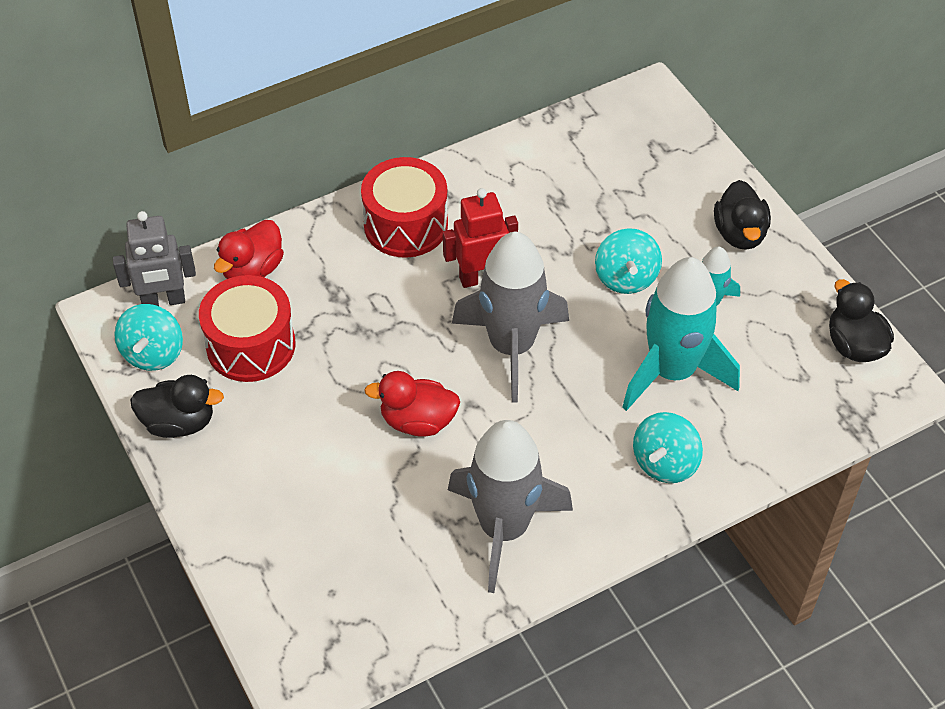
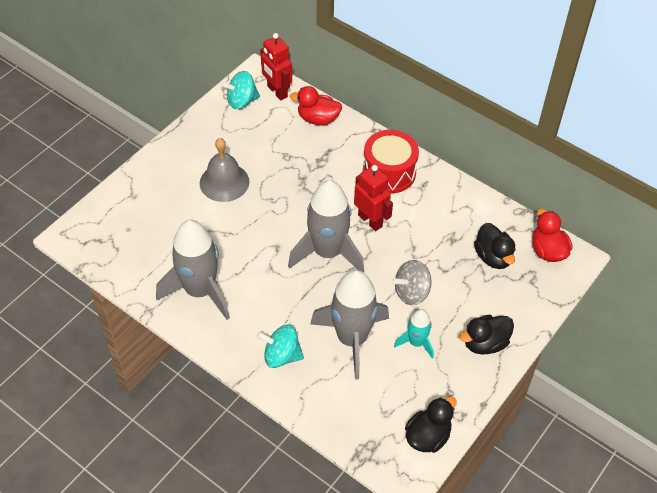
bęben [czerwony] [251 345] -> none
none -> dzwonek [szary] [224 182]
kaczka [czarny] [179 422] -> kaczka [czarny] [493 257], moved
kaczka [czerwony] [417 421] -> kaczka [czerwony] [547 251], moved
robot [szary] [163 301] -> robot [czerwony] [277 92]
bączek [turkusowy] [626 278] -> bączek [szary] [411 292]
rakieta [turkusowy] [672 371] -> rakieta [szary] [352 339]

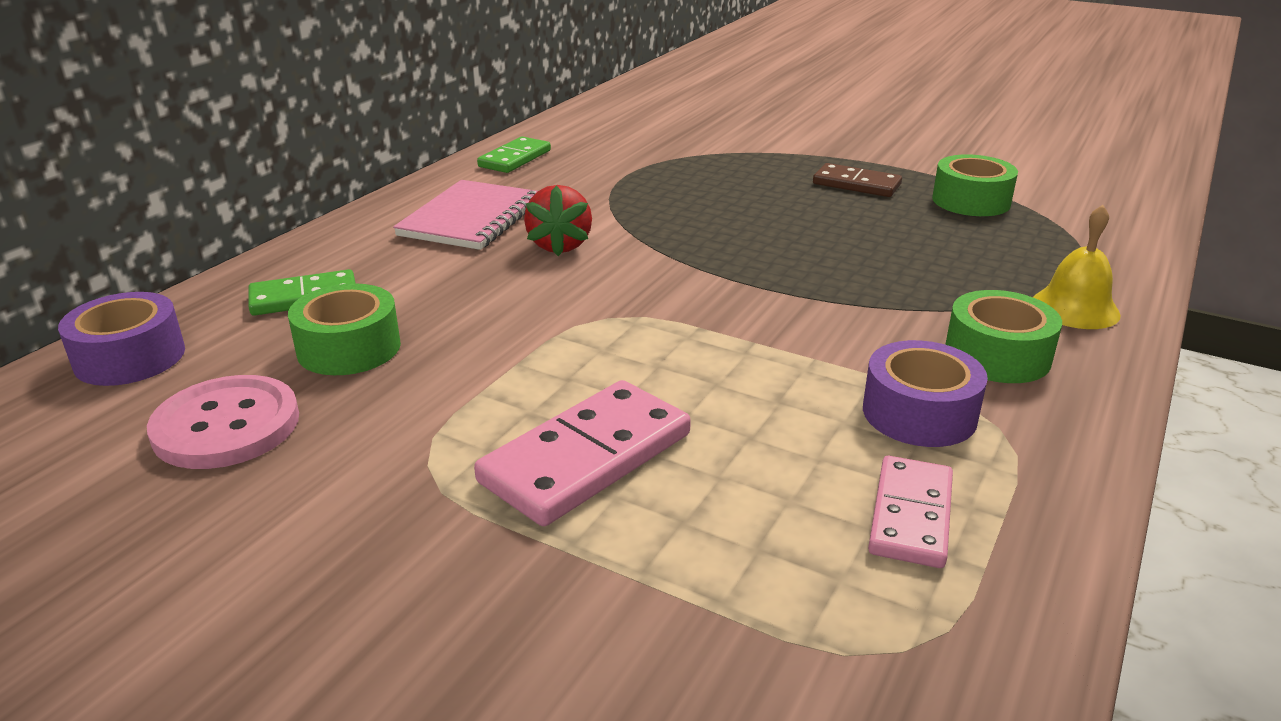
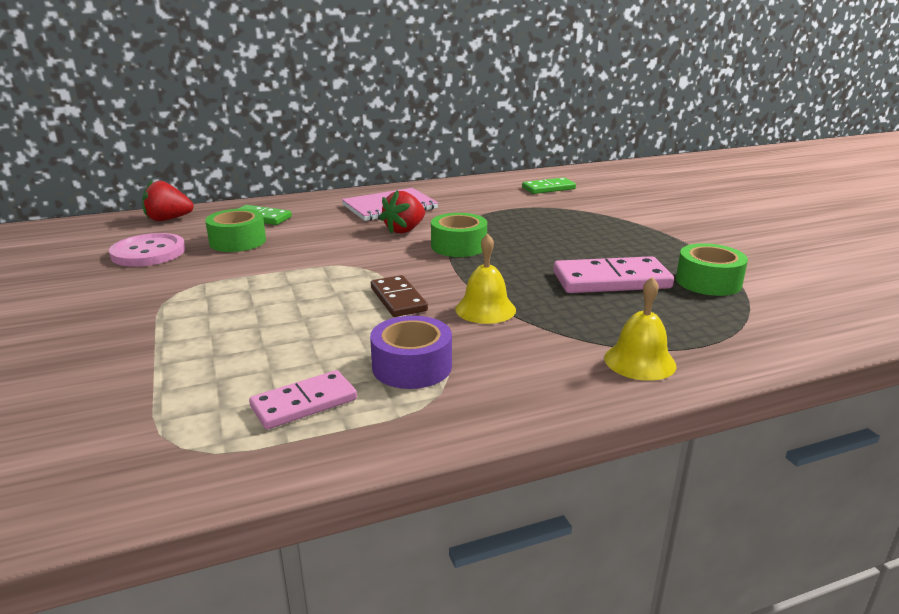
none -> dzwonek [żółty] [485 309]
kostka domina [różowy] [586 458] -> kostka domina [różowy] [611 280], moved
kostka domina [zielony] [515 159] -> kostka domina [zielony] [548 188], moved
kostka domina [brązowy] [856 184] -> kostka domina [brązowy] [398 299], moved
taśma klejąca [zielony] [997 355] -> taśma klejąca [zielony] [458 246], moved
taśma klejąca [fioletowy] [130 357] -> truskawka [czerwony] [168 219]

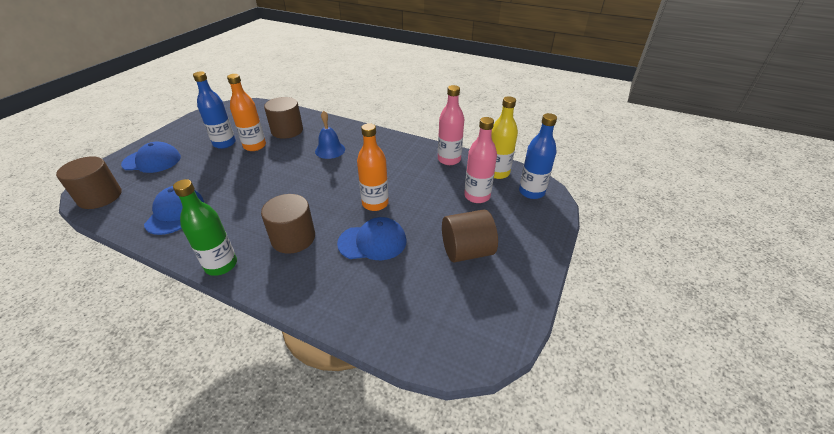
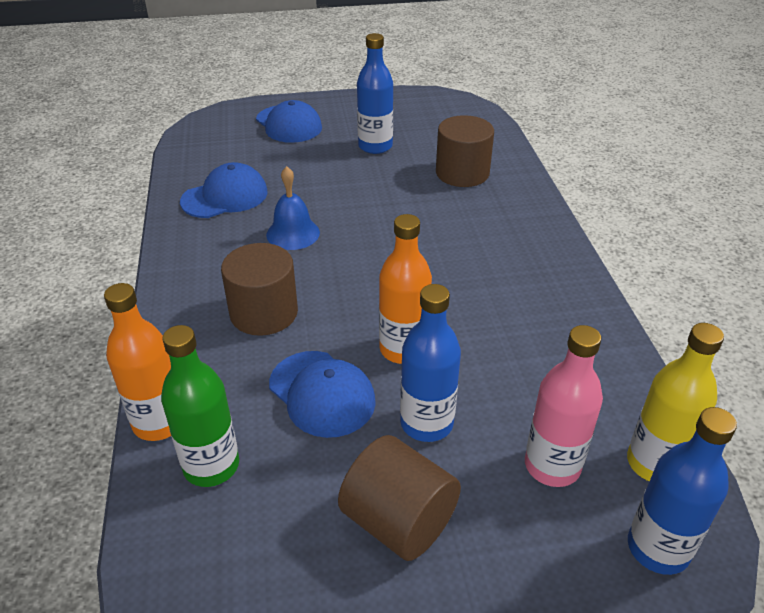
walec [brązowy] [100 197] -> none
butelka [różowy] [449 159] -> none
none -> butelka [niebieski] [426 423]
butelka [zielony] [221 265] -> butelka [zielony] [211 466], moved
butelka [pomarańczowy] [255 146] -> butelka [pomarańczowy] [159 422], moved
dzwonek [niebieski] [330 150] -> dzwonek [niebieski] [293 233], moved

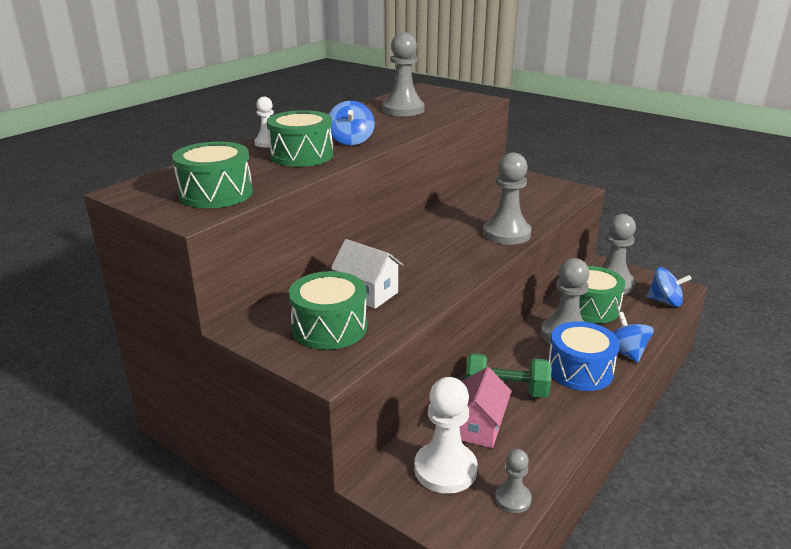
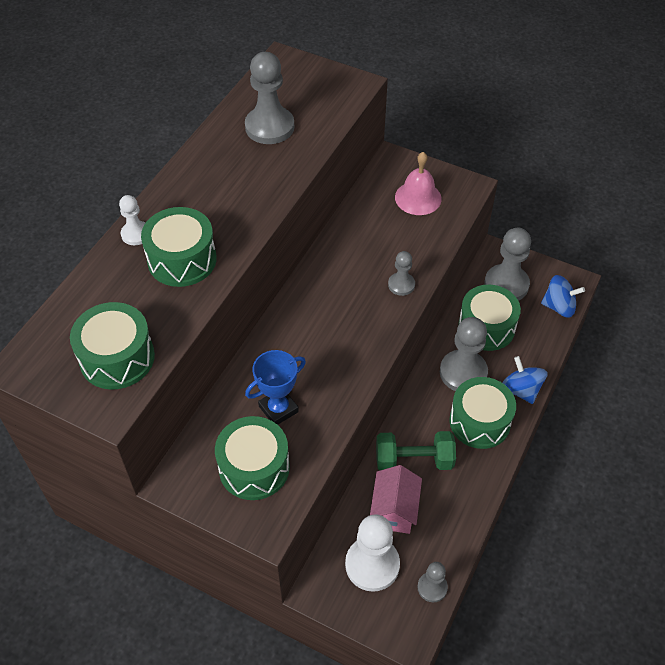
bączek [niebieski] [351 141] -> none
none -> dzwonek [różowy] [418 198]
domek [biały] [367 293] -> puchar [niebieski] [278 409]
bęben [niebieski] [580 370] -> bęben [zielony] [479 421]
pionek [szary] [506 234] -> pionek [szary] [401 285], x0.54

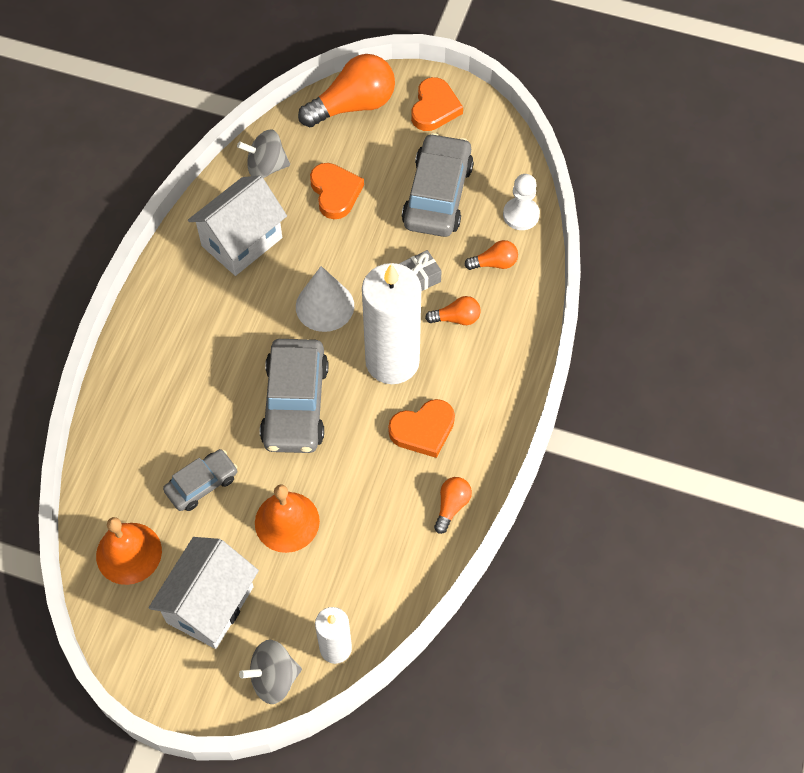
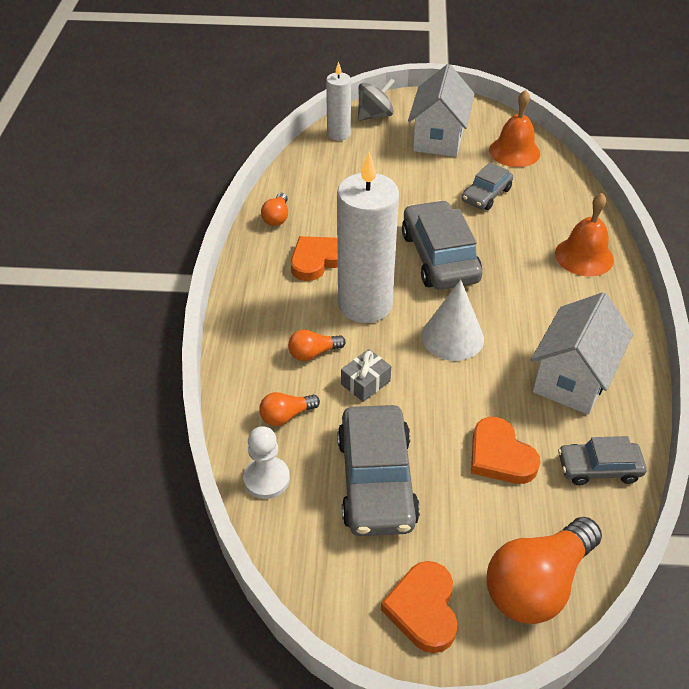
dzwonek [pomarańczowy] [287 522] -> dzwonek [pomarańczowy] [584 256], moved
bączek [szary] [266 167] -> samochód [szary] [598 468]

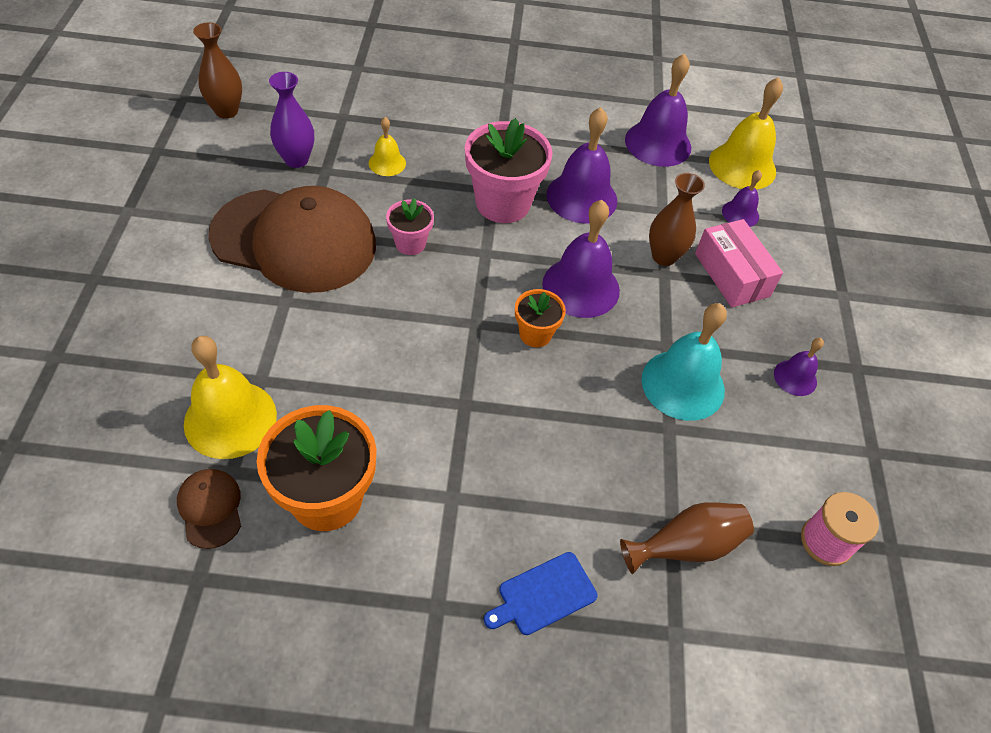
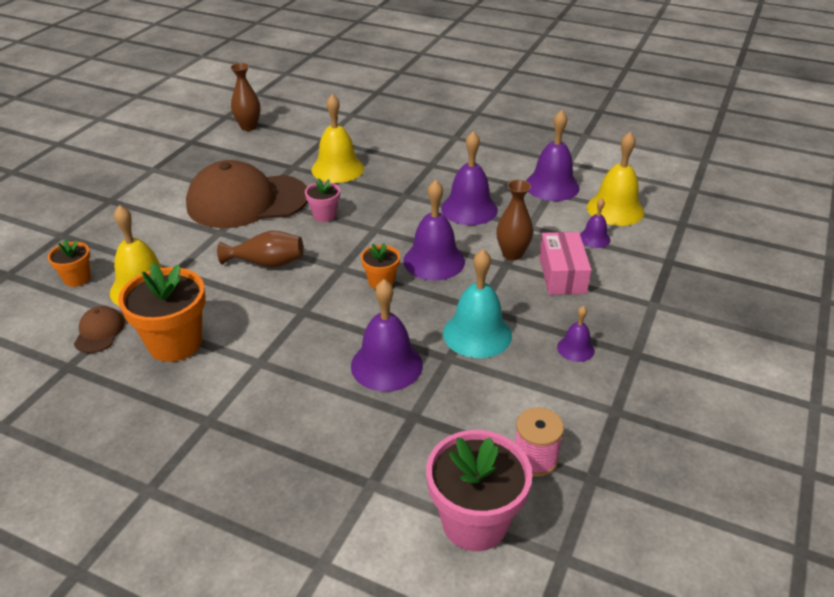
wazon [fioletowy] [296 159] -> none
deska do krojenia [niebieski] [543 595] -> none
none -> doniczka [pomarańczowy] [77 278]
none -> dzwonek [fioletowy] [386 365]
doniczka [różowy] [503 203] -> doniczka [różowy] [474 522], moved
wazon [brązowy] [686 546] -> wazon [brązowy] [267 263], moved
czapka [brązowy] [294 240] -> czapka [brązowy] [247 201], 135 degrees clockwise
dzwonek [żółty] [387 163] -> dzwonek [żółty] [337 169], x1.90

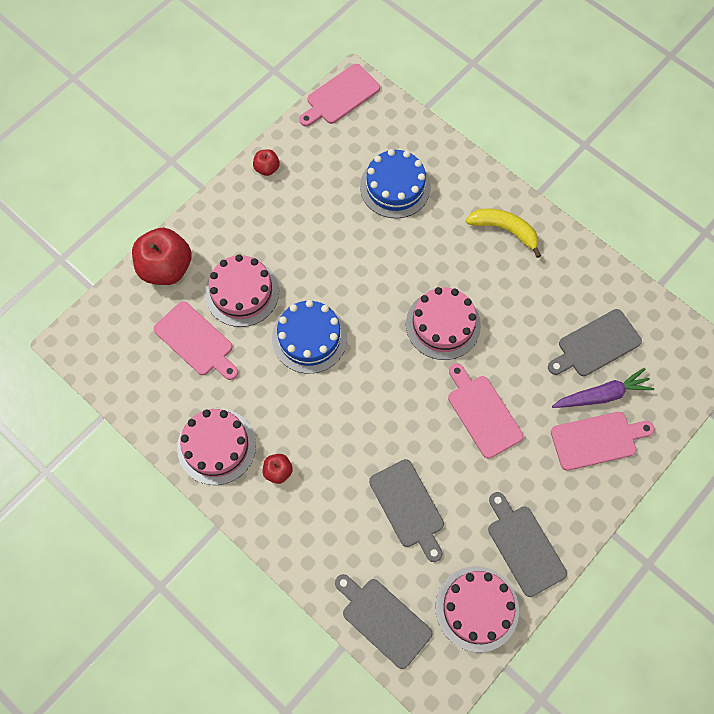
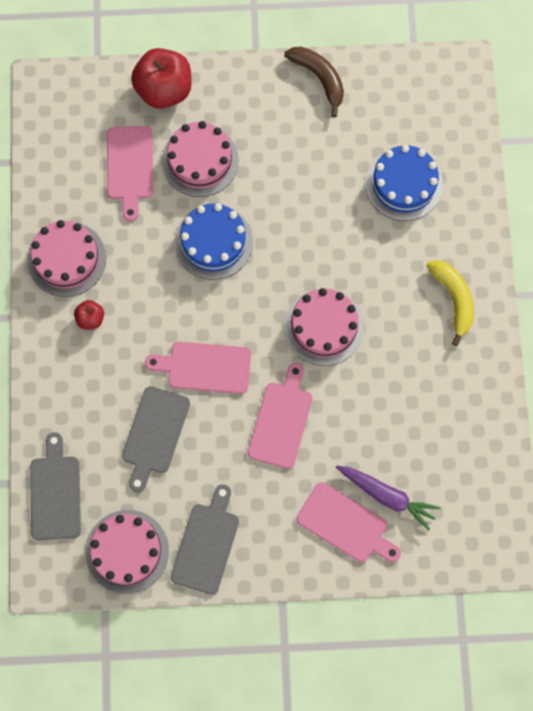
deska do krojenia [szary] [596 345] -> none
deska do krojenia [różowy] [340 96] -> deska do krojenia [różowy] [204 367], moved
jabłko [czerwony] [267 168] -> banan [brązowy] [319 78]

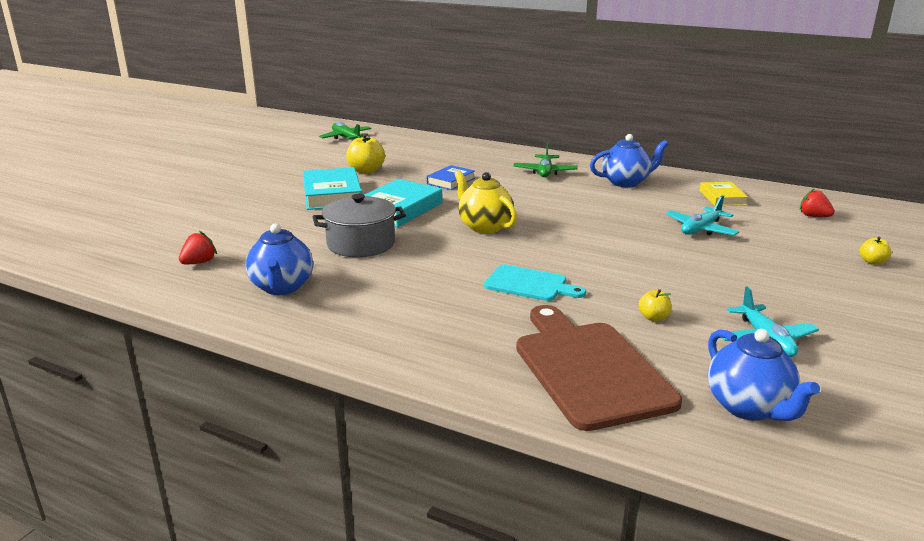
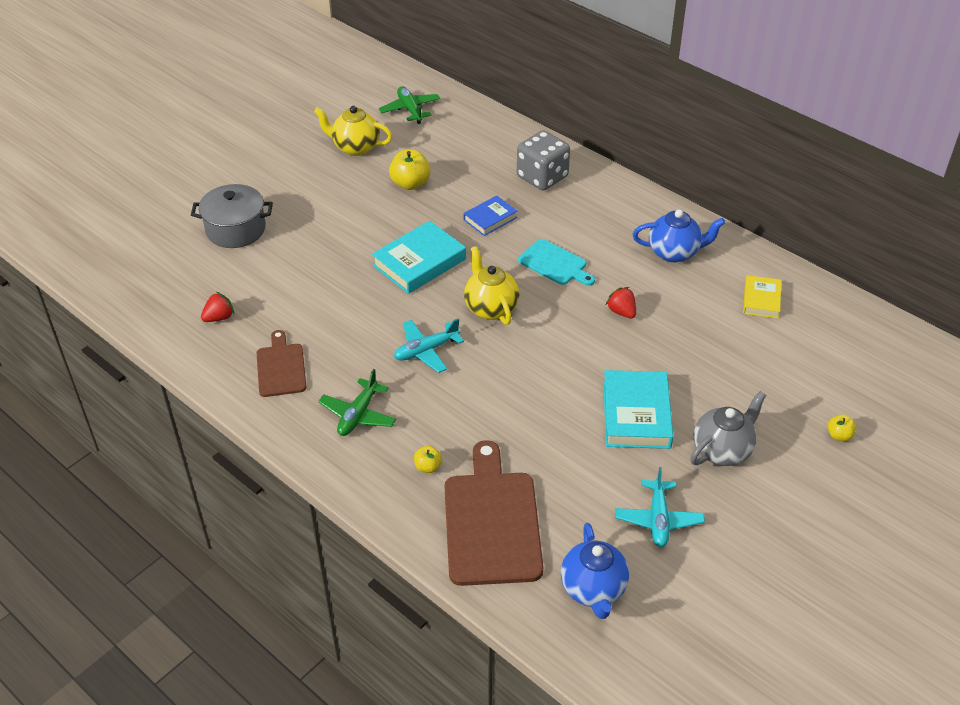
none -> imbryk [żółty] [355 147]
none -> kostka do gry [szary] [542 177]
none -> imbryk [szary] [722 450]
książka [turkusowy] [332 194] -> książka [turkusowy] [636 414], moved
garnek [szary] [361 244] -> garnek [szary] [236 229], moved
deska do krojenia [turkusowy] [529 284] -> deska do krojenia [turkusowy] [555 264], moved
samolot [zielony] [545 172] -> samolot [zielony] [358 415], moved
jabłko [żółty] [653 318] -> jabłko [żółty] [428 467], moved
samolot [turkusowy] [700 229] -> samolot [turkusowy] [426 351], moved
truskawka [czerwony] [813 216] -> truskawka [czerwony] [621 312], moved
imbryk [niebieski] [282 287] -> deska do krojenia [brązowy] [281 367]

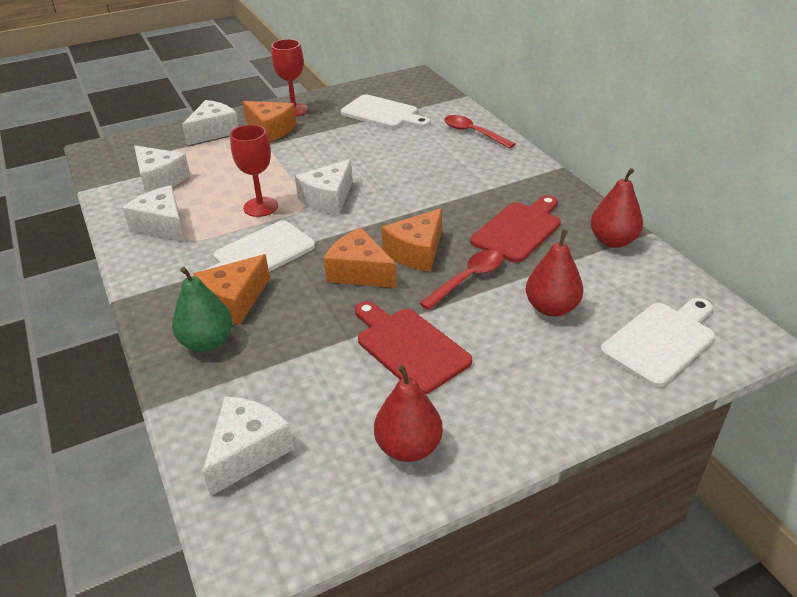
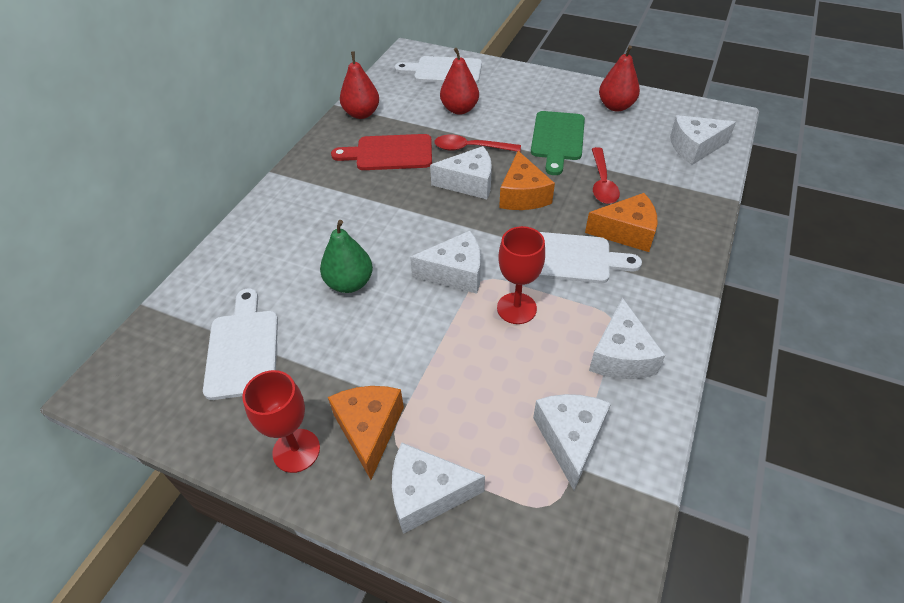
gruszka [zielony] [207 342] -> gruszka [zielony] [349 283], moved
łyżka [czerwony] [473 133] -> łyżka [czerwony] [602 183], moved
deska do krojenia [czerwony] [408 347] -> deska do krojenia [zielony] [557 139]
ser [pomarańczowy] [416 252] -> ser [biały] [469 183]

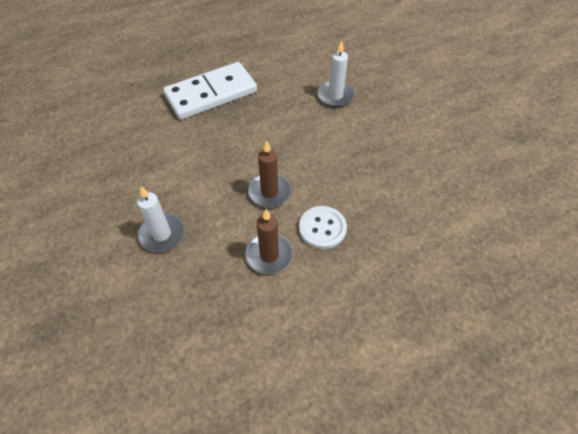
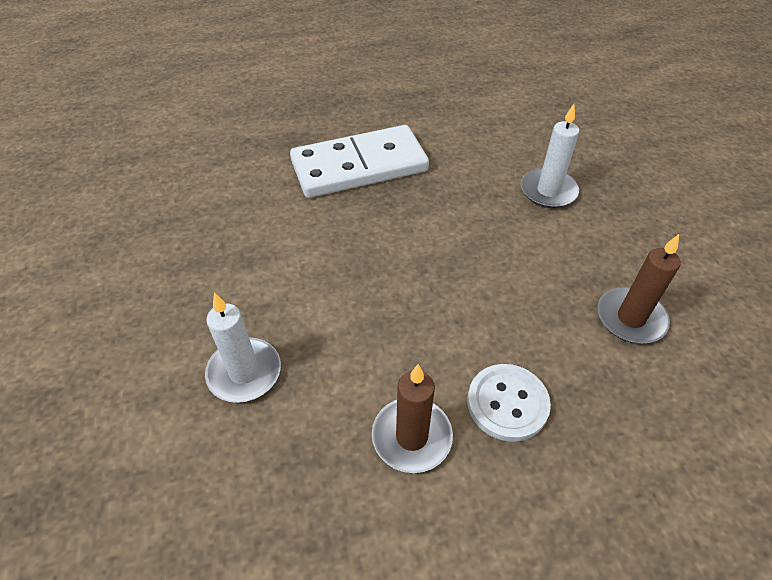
świeca [brązowy] [269 192] -> świeca [brązowy] [630 318], moved

